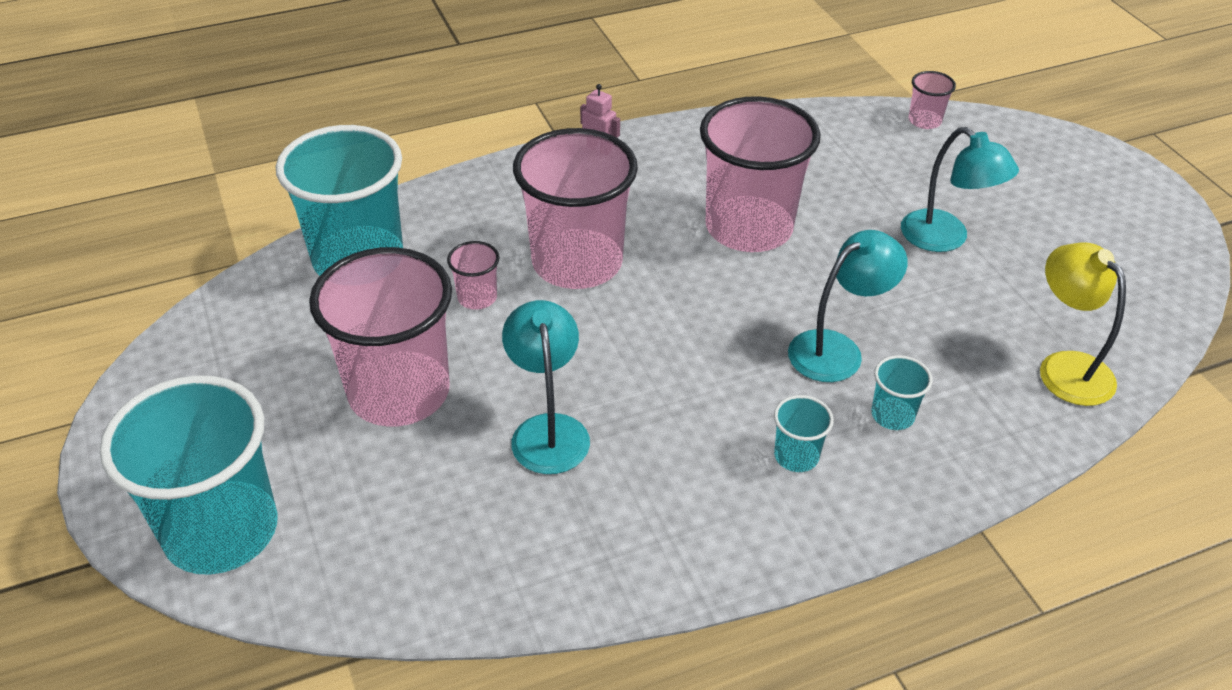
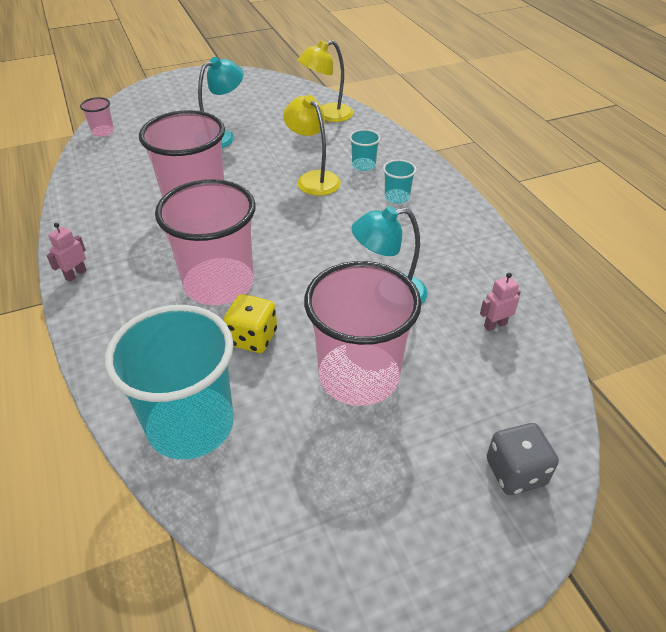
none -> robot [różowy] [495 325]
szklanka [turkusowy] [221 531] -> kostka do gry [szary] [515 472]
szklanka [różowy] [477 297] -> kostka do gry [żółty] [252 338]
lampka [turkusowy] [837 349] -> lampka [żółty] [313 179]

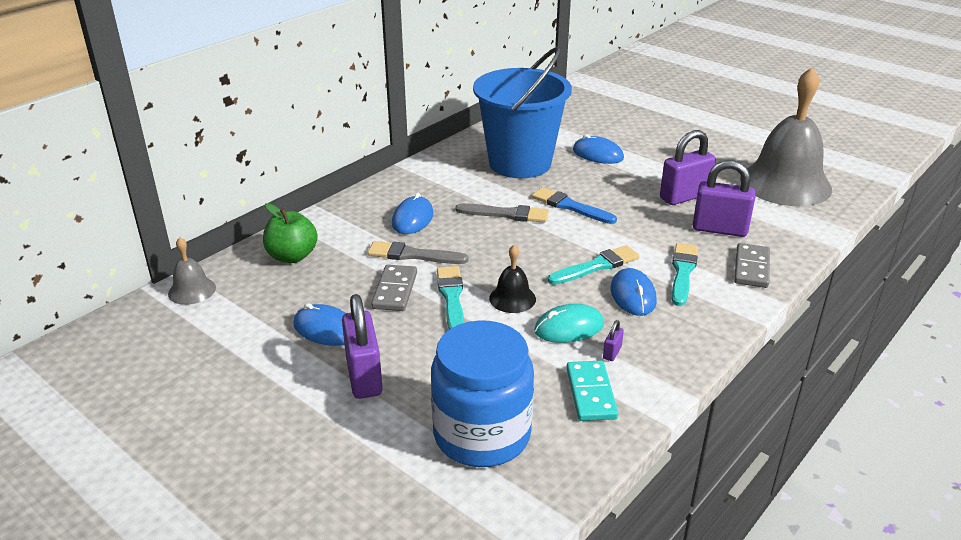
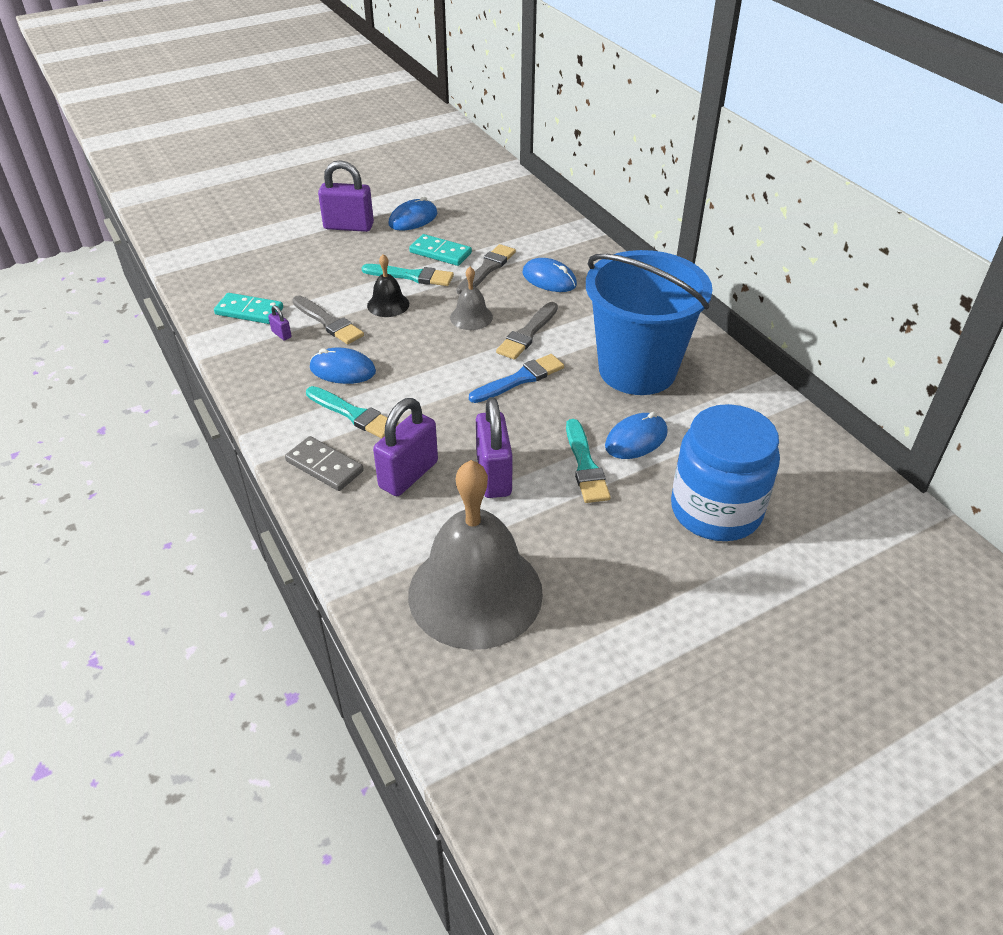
jabłko [zielony] [292 256] -> none
dzwonek [szary] [192 290] -> dzwonek [szary] [471 317], moved
słoik [niebieski] [482 434] -> słoik [niebieski] [716 510], moved
pędzel [turkusowy] [596 266] -> pędzel [turkusowy] [585 465], moved
myszka [turkusowy] [569 327] -> pędzel [szary] [328 322]
kostka domina [szary] [395 290] -> kostka domina [turkusowy] [440 253]

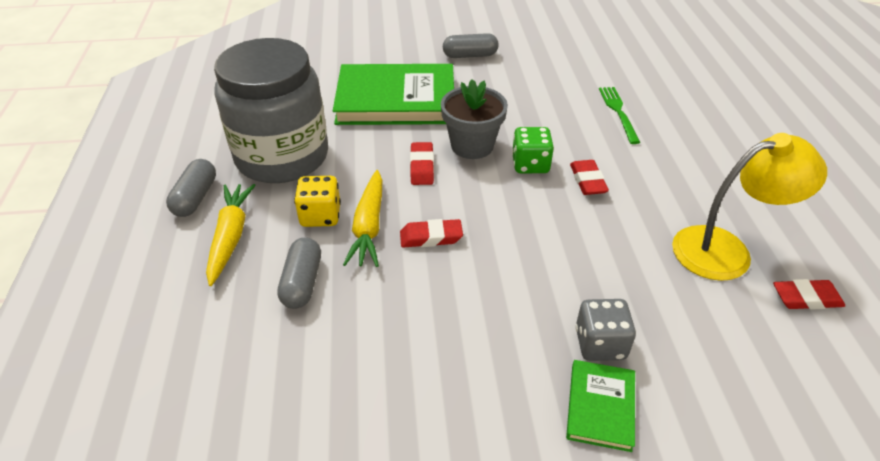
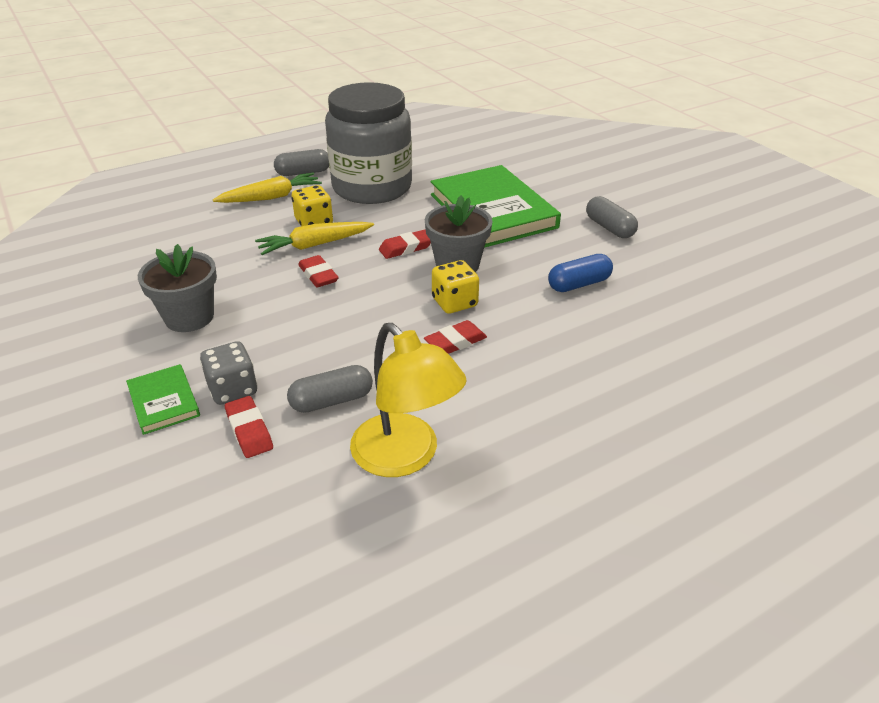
widelec [zielony] [618 112] -> none
none -> doniczka [szary] [189 317]
none -> kapsułka [niebieski] [579 284]
kapsułka [szary] [302 282] -> kapsułka [szary] [332 400], moved
gumka do mazania [czerwony] [806 298] -> gumka do mazania [czerwony] [249 430], moved
kostka do gry [zielony] [530 165] -> kostka do gry [żółty] [454 303]
książka [zielony] [600 407] -> książka [zielony] [164 401], 75 degrees clockwise

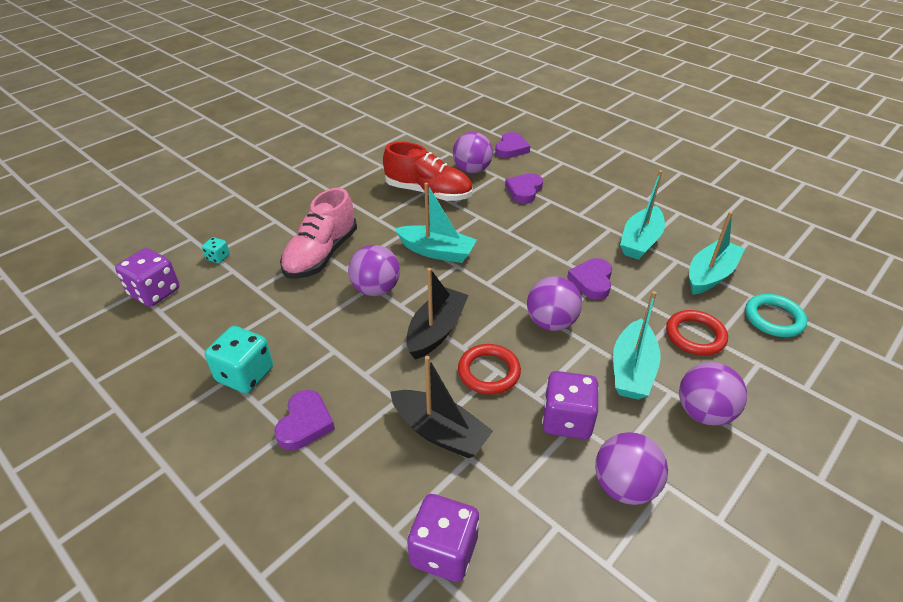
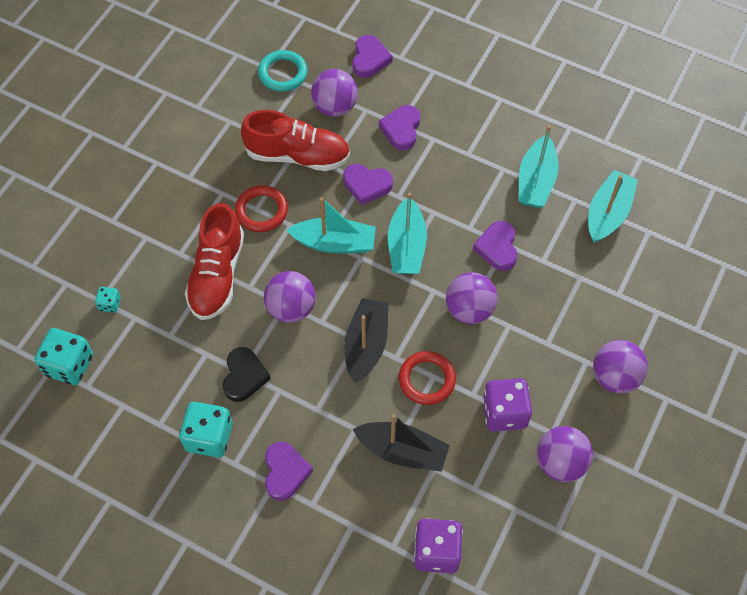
none -> serce [czarny] [244 376]
none -> serce [fioletowy] [367 185]
łódka [turkusowy] [632 370] -> łódka [turkusowy] [406 246], moved
pierścień [czerwony] [695 336] -> pierścień [czerwony] [261 211], moved
pierścień [turkusowy] [773 318] -> pierścień [turkusowy] [283 73], moved
kostka do gry [fioletowy] [155 292] -> kostka do gry [turkusowy] [69 365]
but [różowy] [321 255] -> but [czerwony] [217 275]

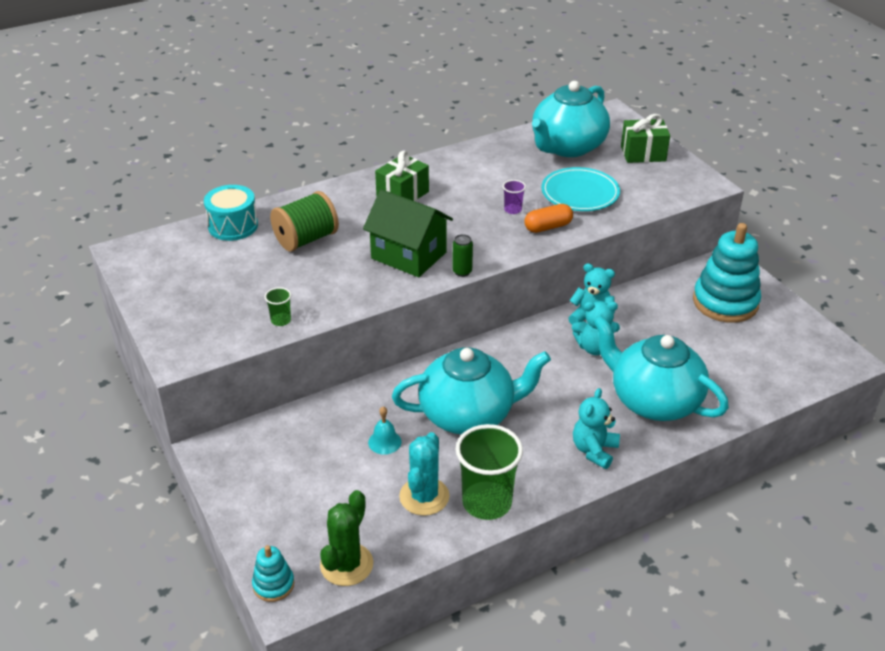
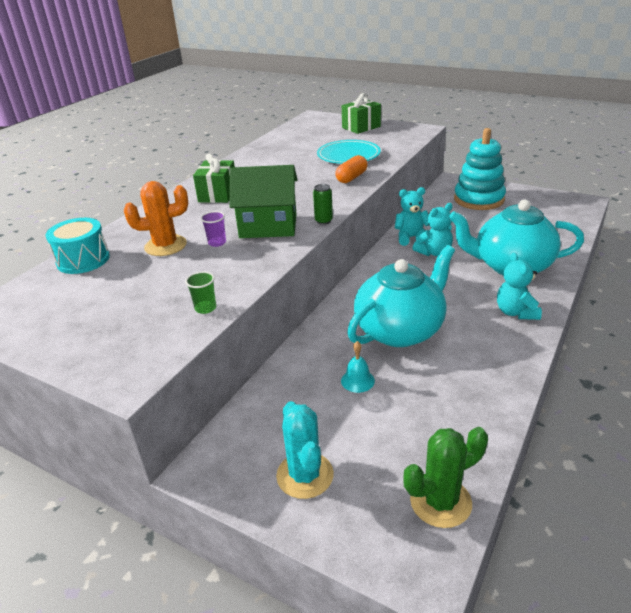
zabawka nakładanka [turkusowy] [273 584] -> none
szklanka [zielony] [487 502] -> none
imbryk [turkusowy] [567 147] -> none
kaktus [turkusowy] [424 496] -> kaktus [turkusowy] [305 475], moved
szklanka [fioletowy] [513 210] -> szklanka [fioletowy] [217 243], moved
szpulka [zielony] [306 239] -> kaktus [pomarańczowy] [165 246]
kaktus [zielony] [346 564] -> kaktus [zielony] [440 502], 75 degrees clockwise

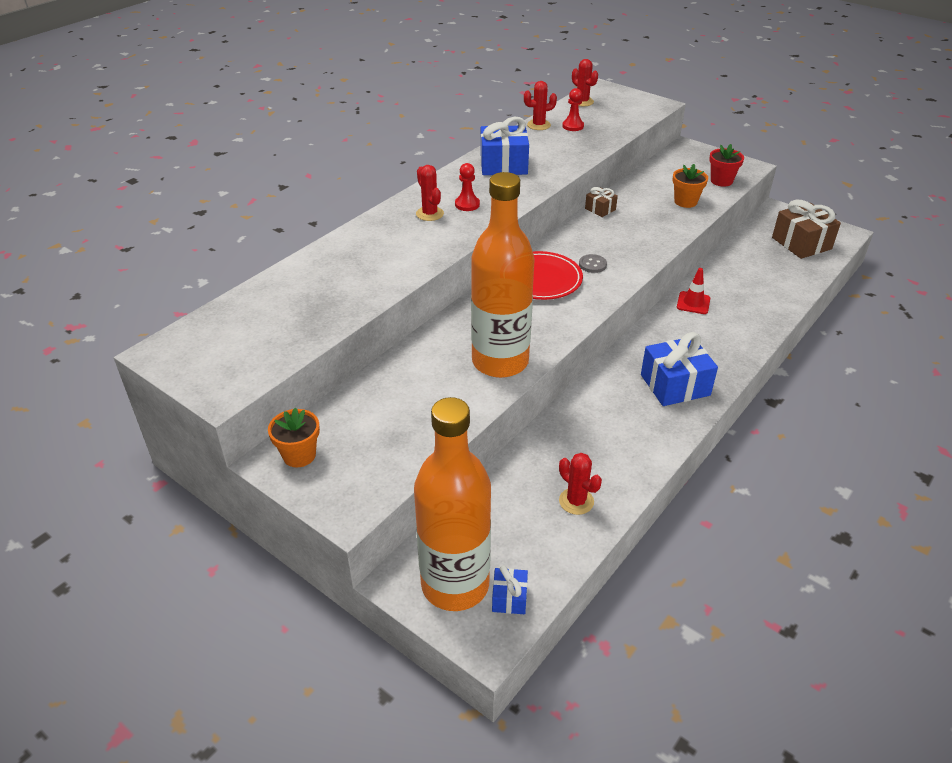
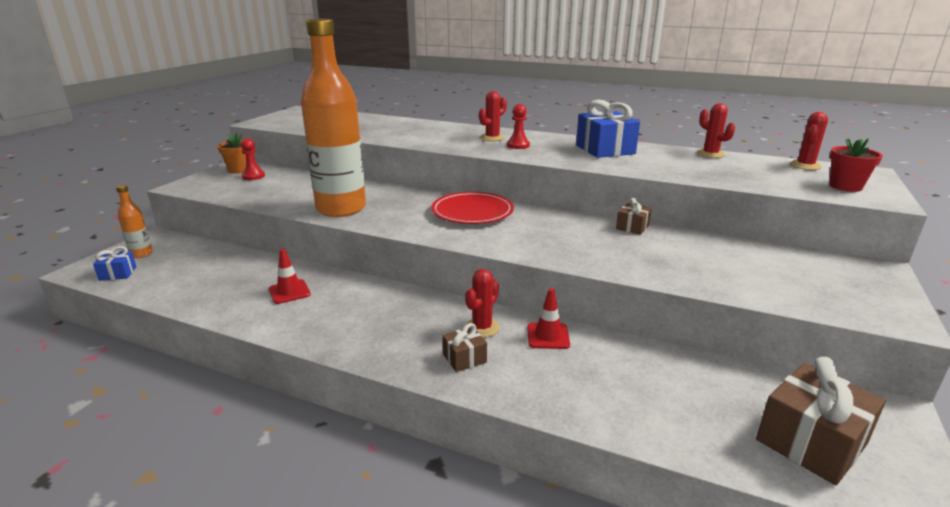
guzik [szary] [592 264] -> none
prezent [niebieski] [675 385] -> none
doniczka [pomarańczowy] [685 202] -> none
none -> pachołek [czerwony] [289 292]
none -> prezent [brązowy] [464 358]
kaktus [czerwony] [576 501] -> kaktus [czerwony] [482 328], moved
pionek [czerwony] [573 126] -> pionek [czerwony] [253 176], moved
doniczka [czerwony] [721 181] -> doniczka [czerwony] [845 186], moved
butelka [pomarańczowy] [455 585] -> butelka [pomarańczowy] [141 254], x0.41

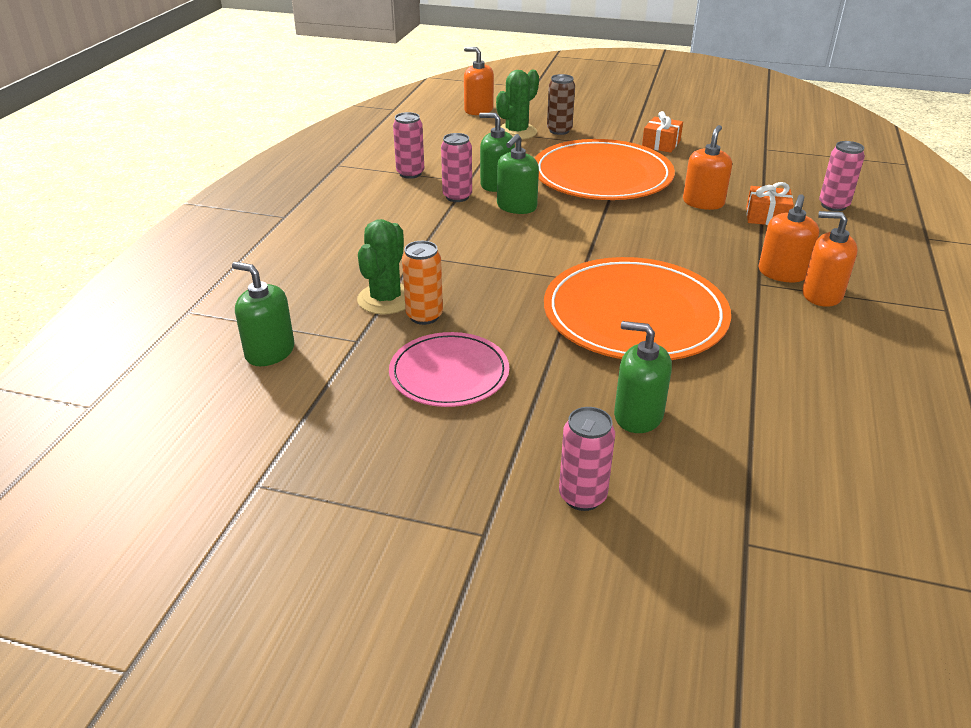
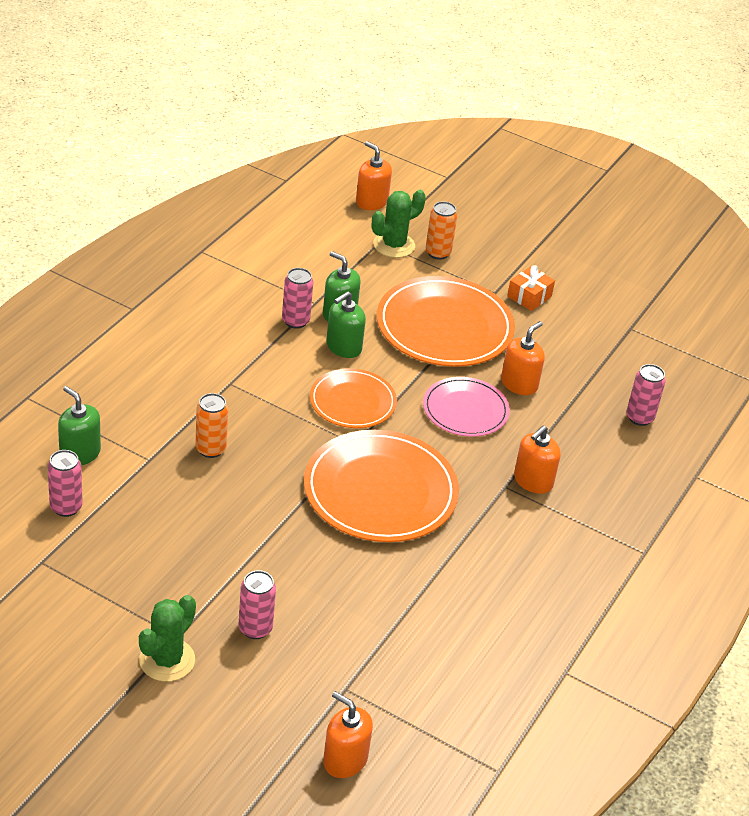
dozownik mydła [zielony] [638 415] -> none
prezent [pomarańczowy] [766 217] -> none
none -> talerz [pomarańczowy] [352 402]
kaktus [zielony] [386 299] -> kaktus [zielony] [167 660], moved
talerz [różowy] [449 373] -> talerz [różowy] [465 410], moved
puszka [różowy] [410 173] -> puszka [różowy] [66 507], moved
dozownik mydła [pomarańczowy] [821 294] -> dozownik mydła [pomarańczowy] [345 760], moved
puszka [brązowy] [559 130] -> puszka [pomarańczowy] [438 253]

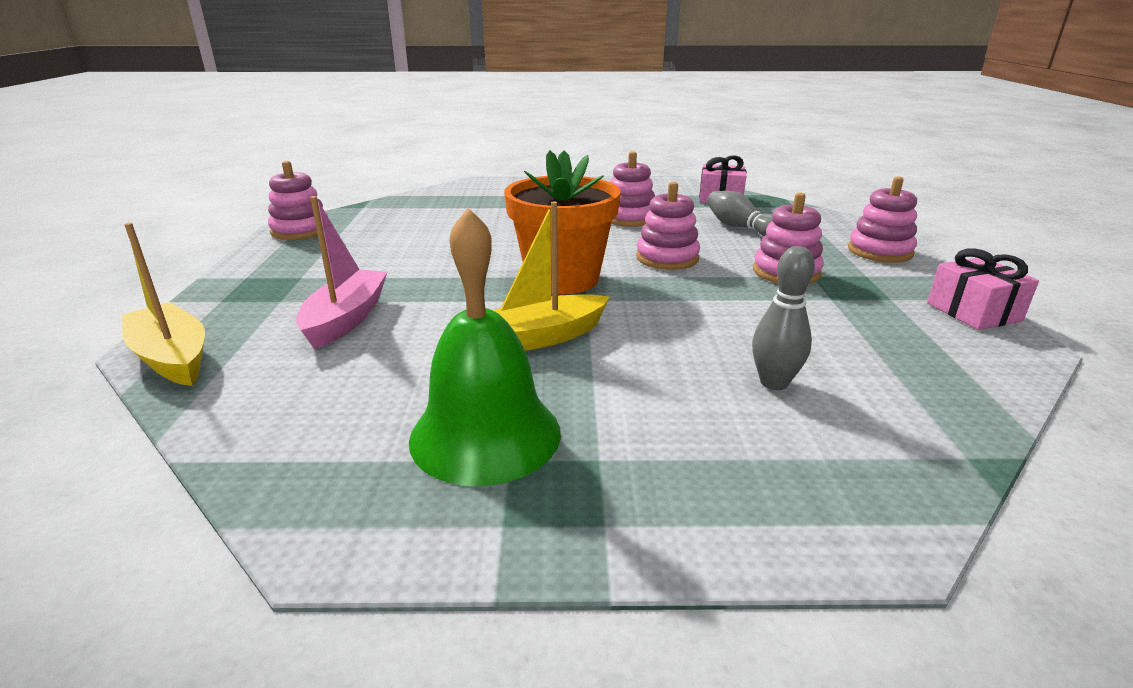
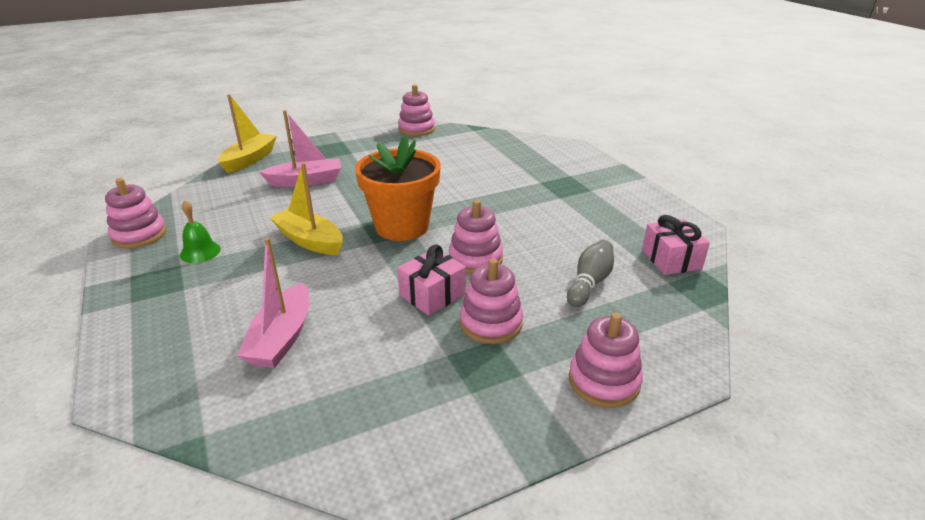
zabawka nakładanka [różowy] [629 218] -> zabawka nakładanka [różowy] [139 235], moved
prezent [różowy] [973 312] -> prezent [różowy] [432 295], moved
kręgiel [szary] [774 383] -> łódka [różowy] [282 338]
dzwonek [zielony] [485 434] -> dzwonek [zielony] [200 252], x0.49

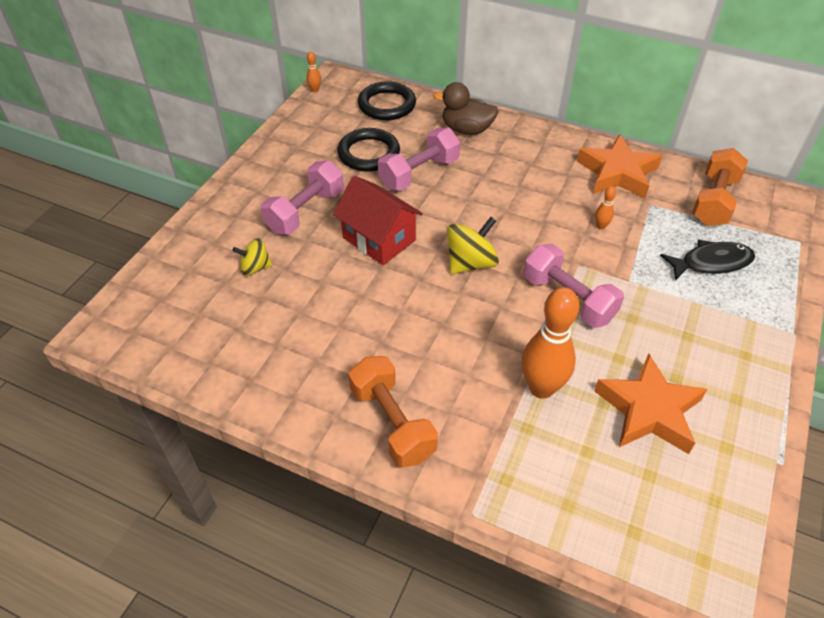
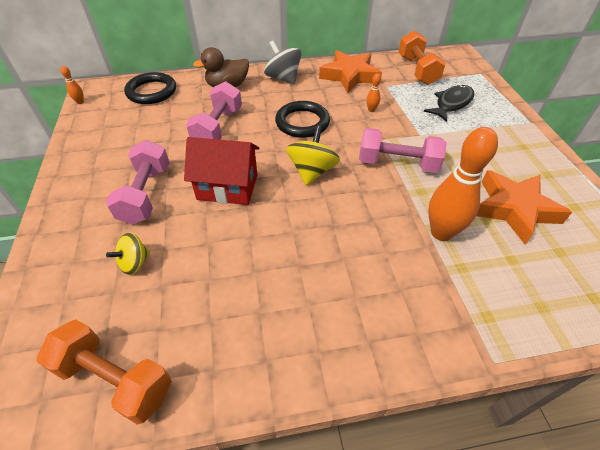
none -> bączek [szary] [283 78]
pierścień [czarny] [369 153] -> pierścień [czarny] [302 122], moved
hantel [pomarańczowy] [392 423] -> hantel [pomarańczowy] [115 379], moved

